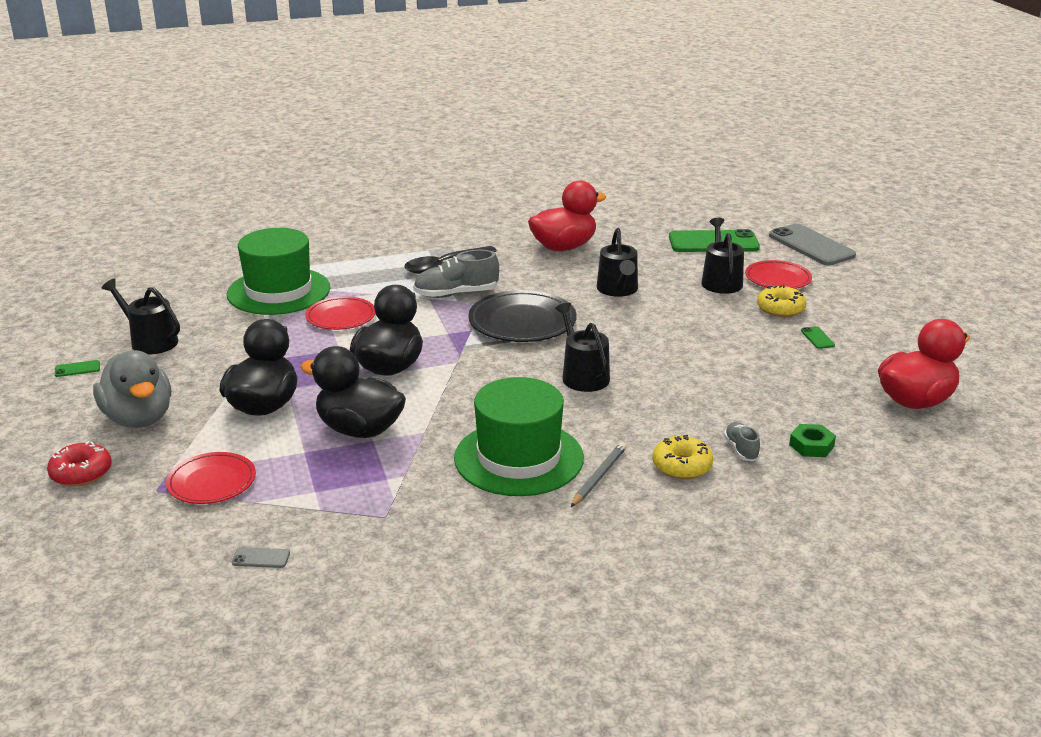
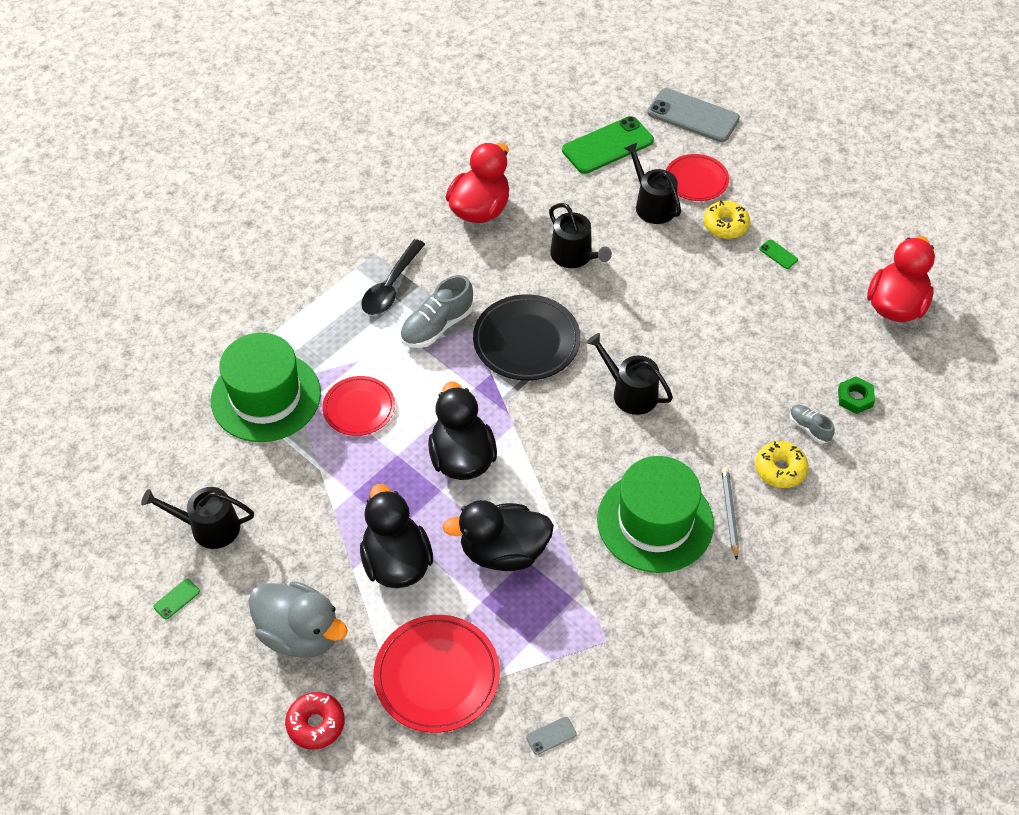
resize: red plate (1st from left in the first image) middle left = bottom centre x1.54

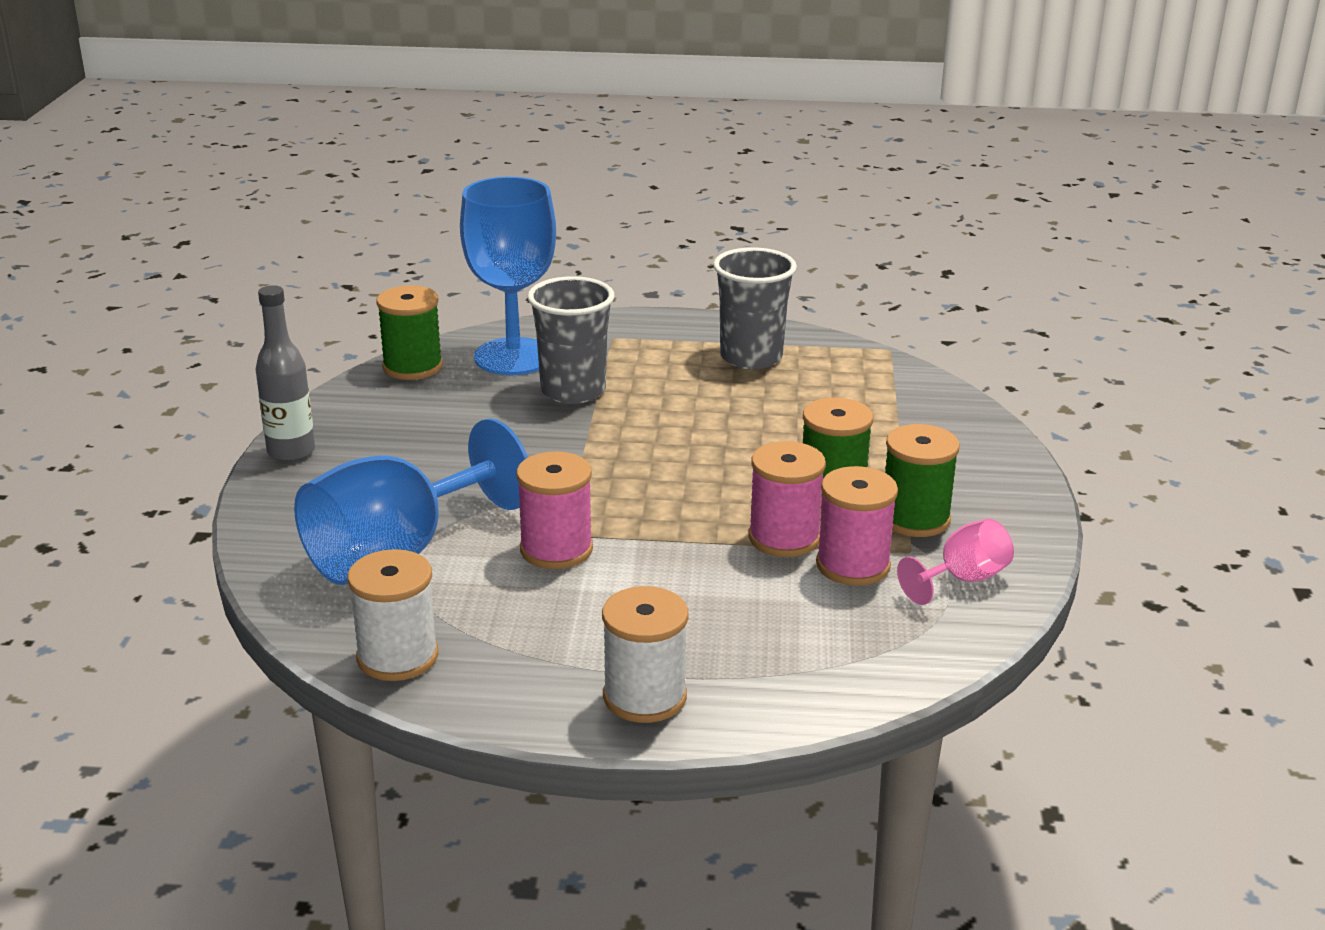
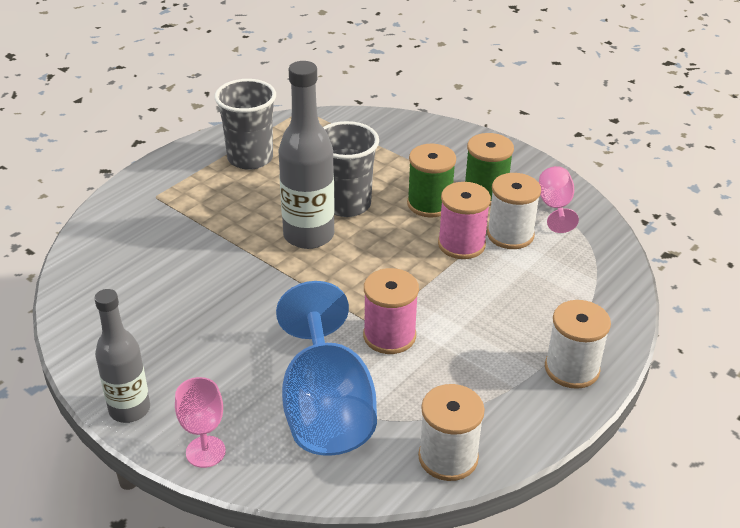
delete: green spool (1st from left) middle left; blue goblet (2nd from left) top centre
insert: pink goblet (1st from left) bottom left; grey bottle (2nd from left) top centre
move: grey cup (1st from left in the first image) centre to grey cup (2nd from left) top centre
recolor: pink spool (3rd from left) centre to white spool (2nd from left) middle right

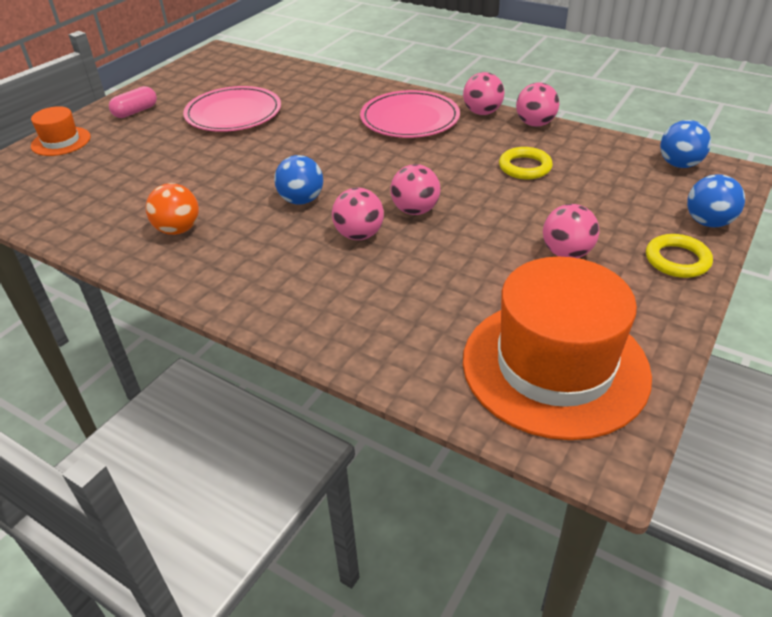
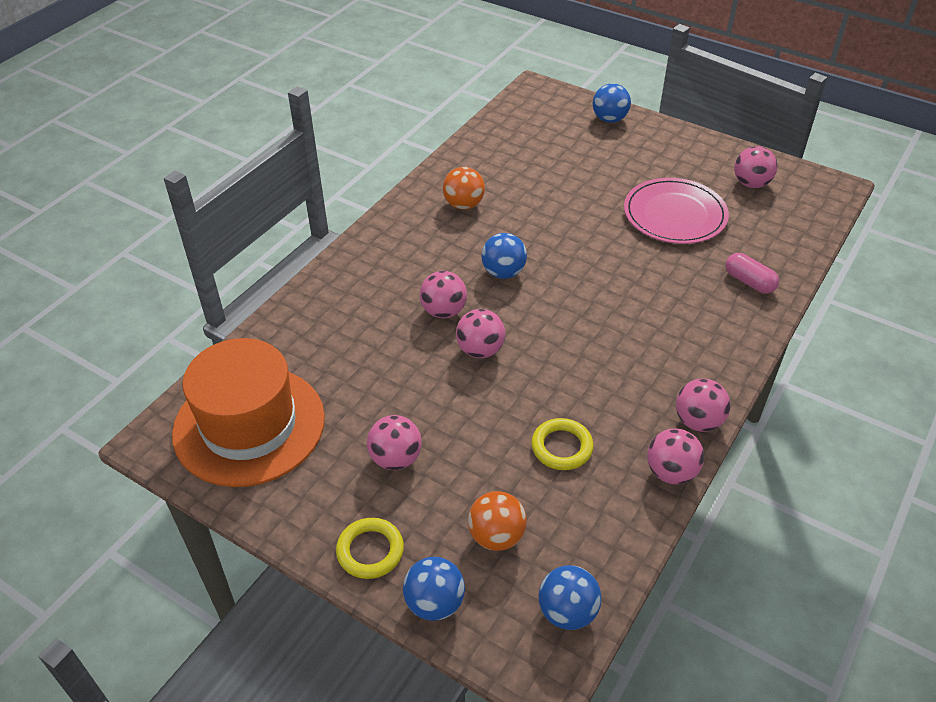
delete: pink plate (2nd from left) top centre
insert: orange ball (2nd from left) bottom centre; pink ball (6th from left) top right
move: pink capsule top left to middle right
replace: orange hat (1st from left) top left to blue ball (4th from left) top centre

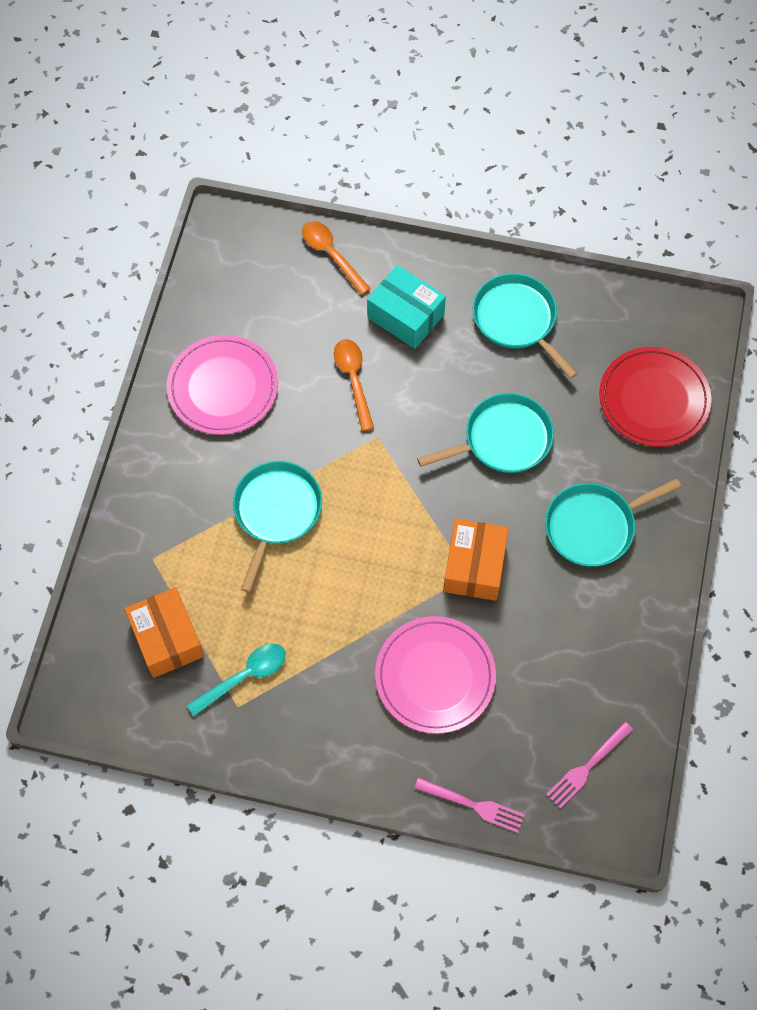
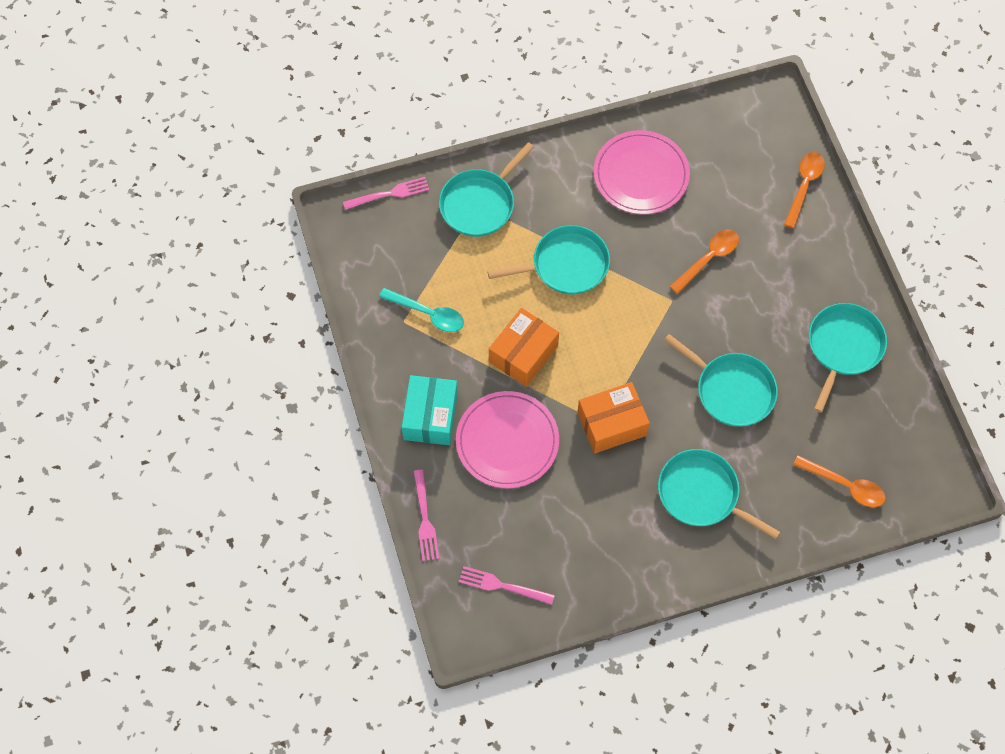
insert: pink fork (1st from left) top centre; turquoise pan (1st from left) top centre
move: orange box (1st from left) middle left to centre; turquoise box top centre to centre
replace: red plate middle right to orange spoon (3rd from left) middle right

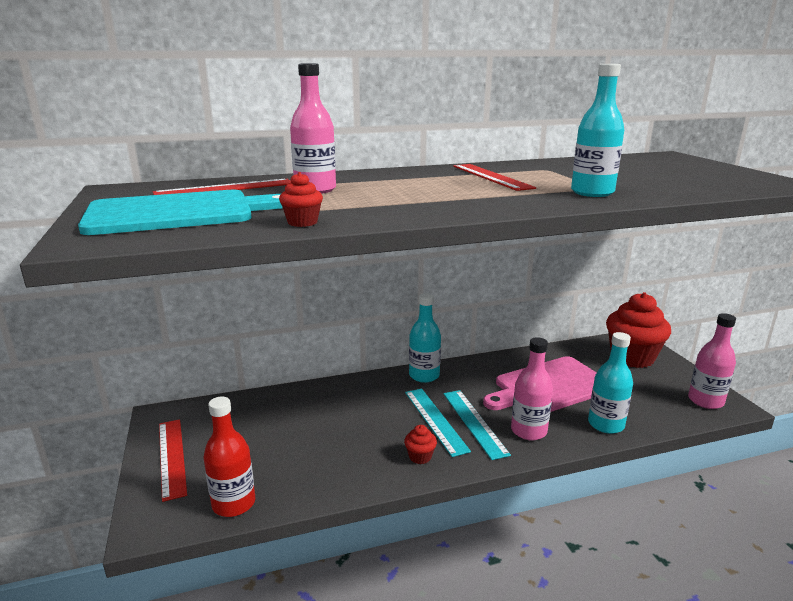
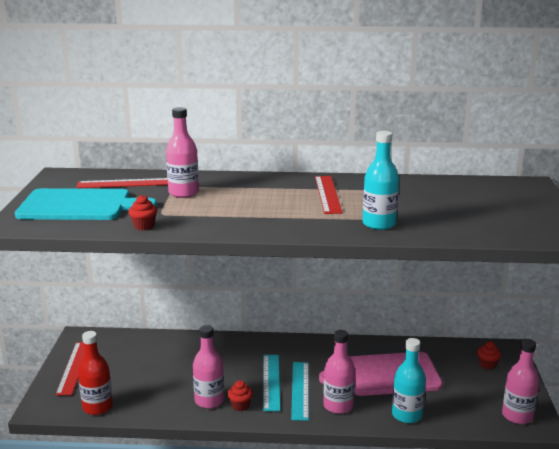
delete: turquoise bottle (1st from left) centre
insert: pink bottle (2nd from left) bottom centre
resize: red cupcake (3rd from left) middle right = bottom right x0.41

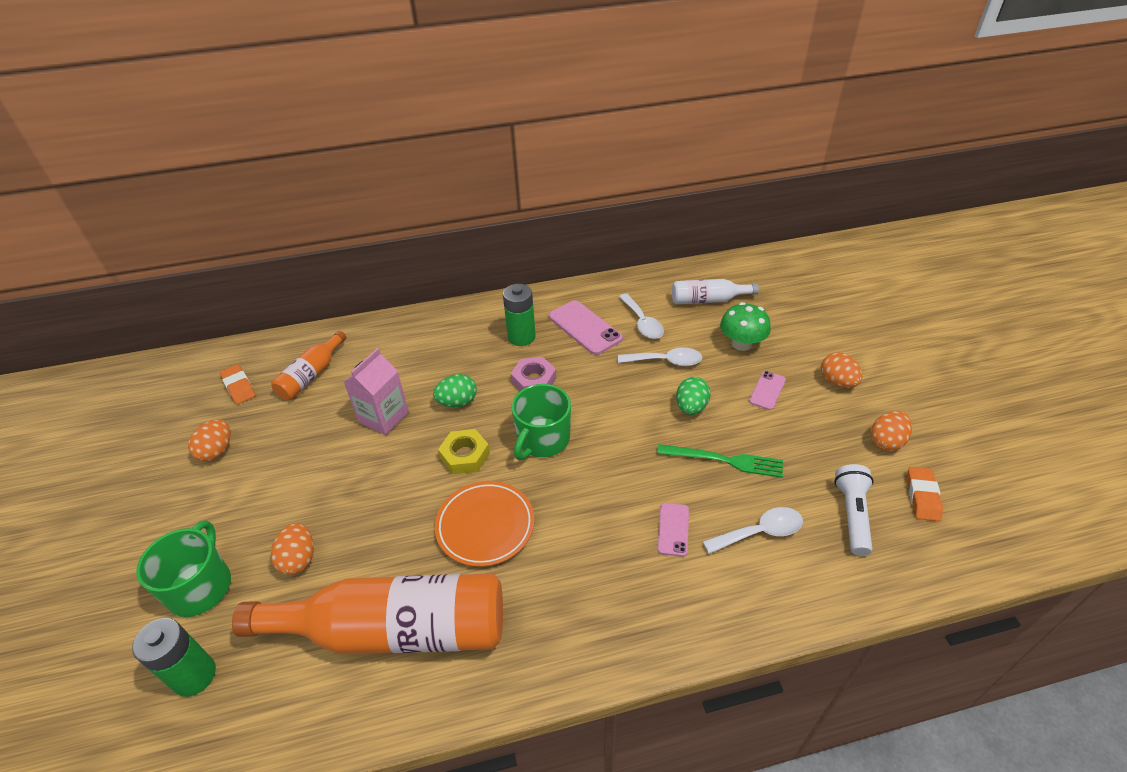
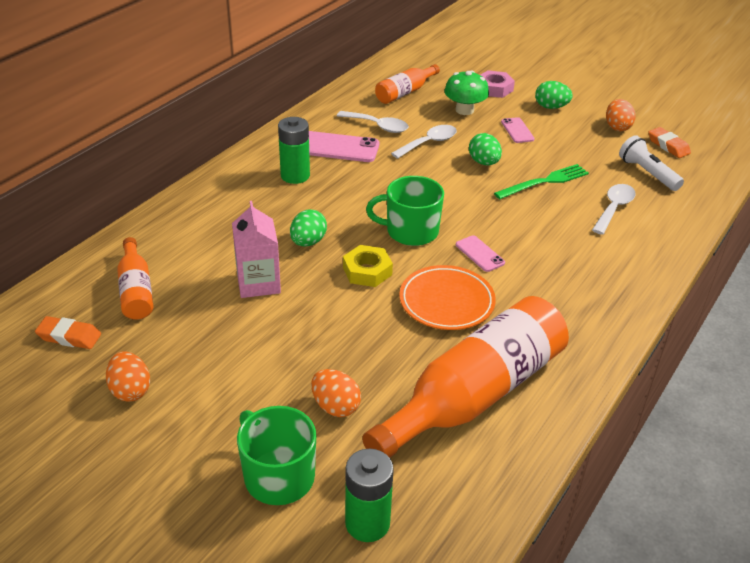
move: pink nut centre to top centre; pink phone (2nd from left) bottom centre to centre
recolor: white bottle centre to orange bottle (2nd from left) top centre; orange egg (3rd from left) middle right to green egg (3rd from left) top right
rotate: green mug (2nd from left) centre = centre 105 degrees clockwise

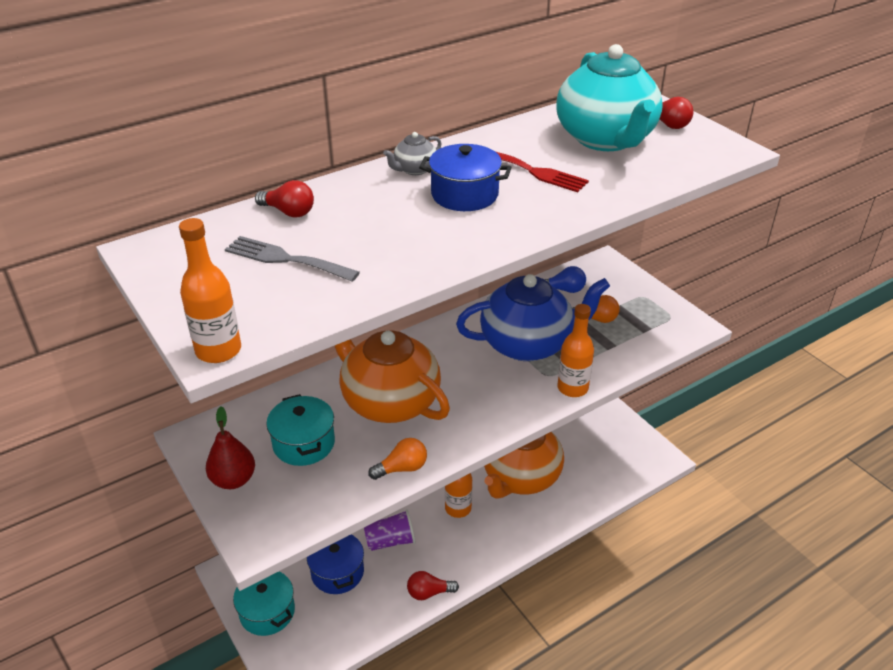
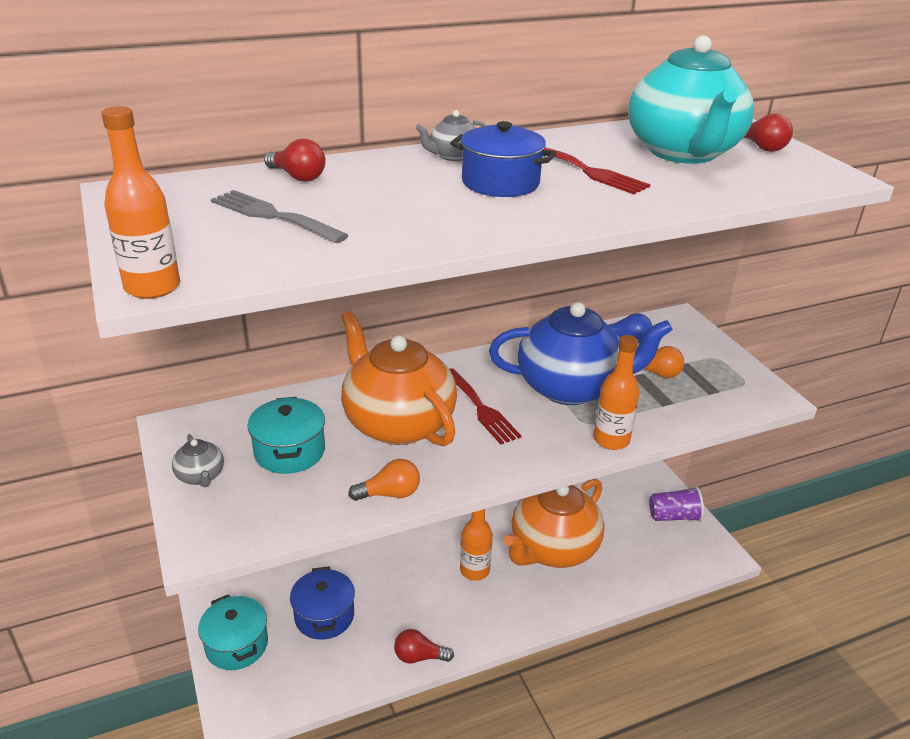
insert: red fork (1st from left) centre
move: purple cup bottom centre to bottom right
replace: red pear bottom left to grey teapot (1st from left) middle left

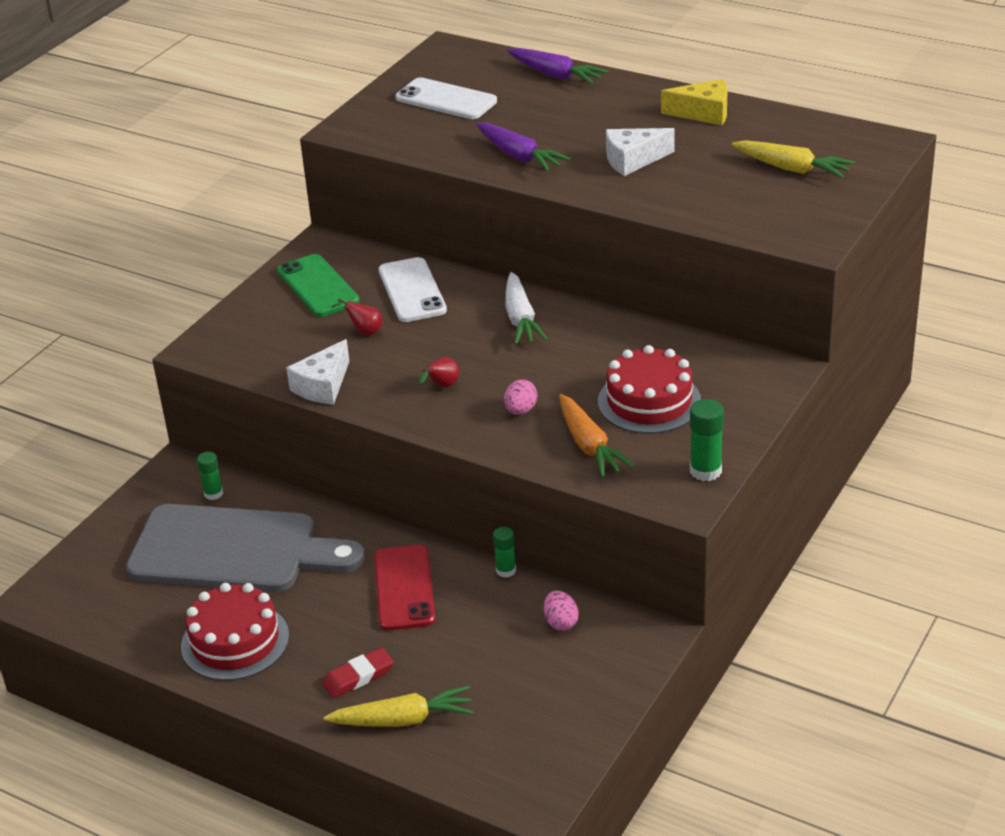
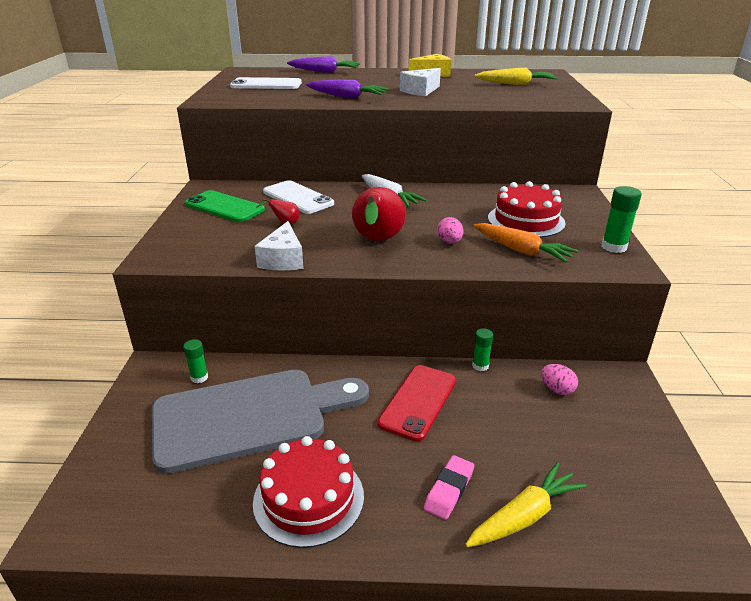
recolor: red eraser bottom centre to pink eraser bottom centre
rotate: red phone bottom centre = bottom centre 60 degrees clockwise
resize: red pear (2nd from left) centre = centre x2.19

